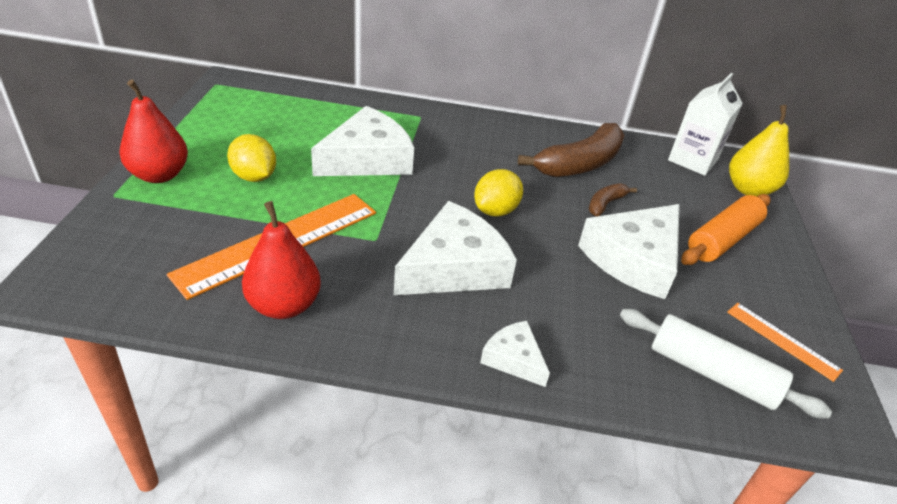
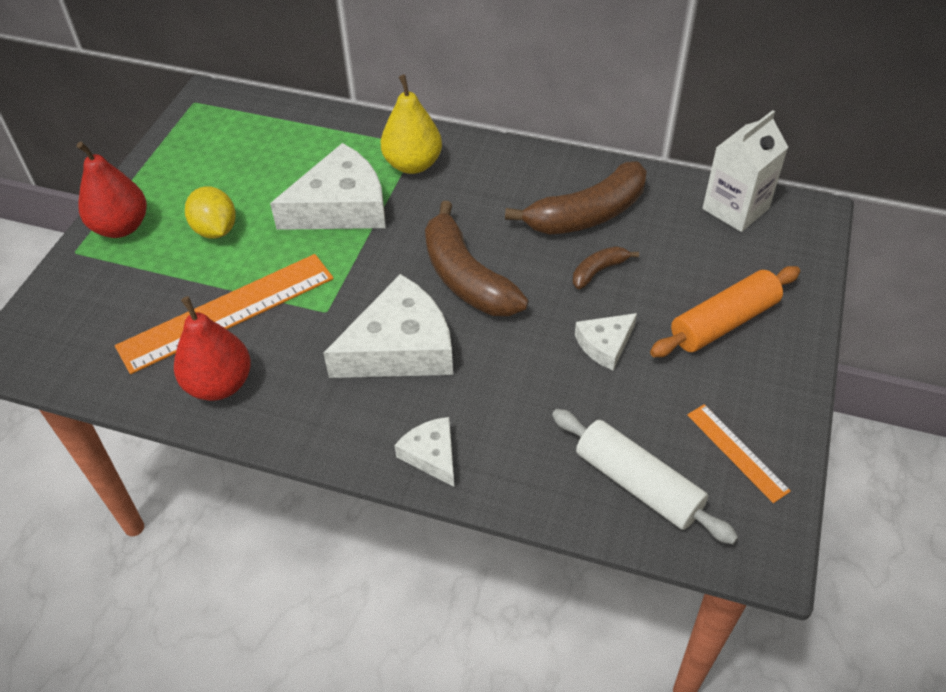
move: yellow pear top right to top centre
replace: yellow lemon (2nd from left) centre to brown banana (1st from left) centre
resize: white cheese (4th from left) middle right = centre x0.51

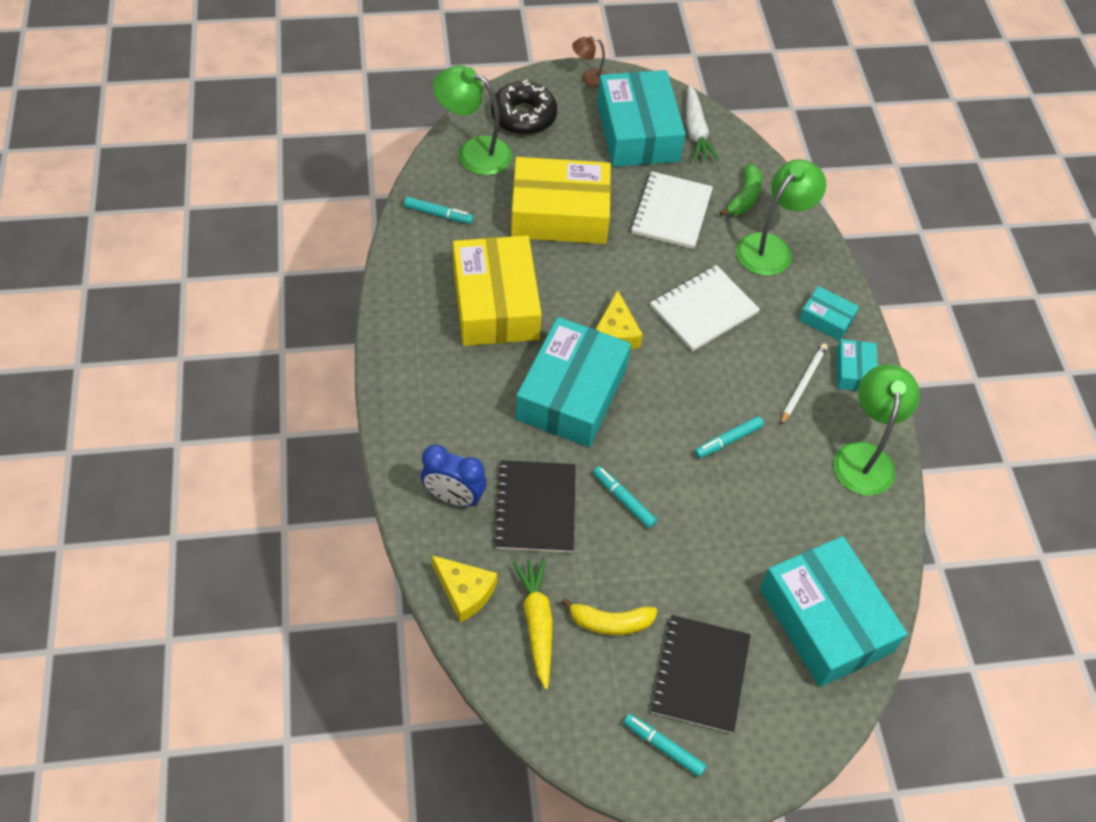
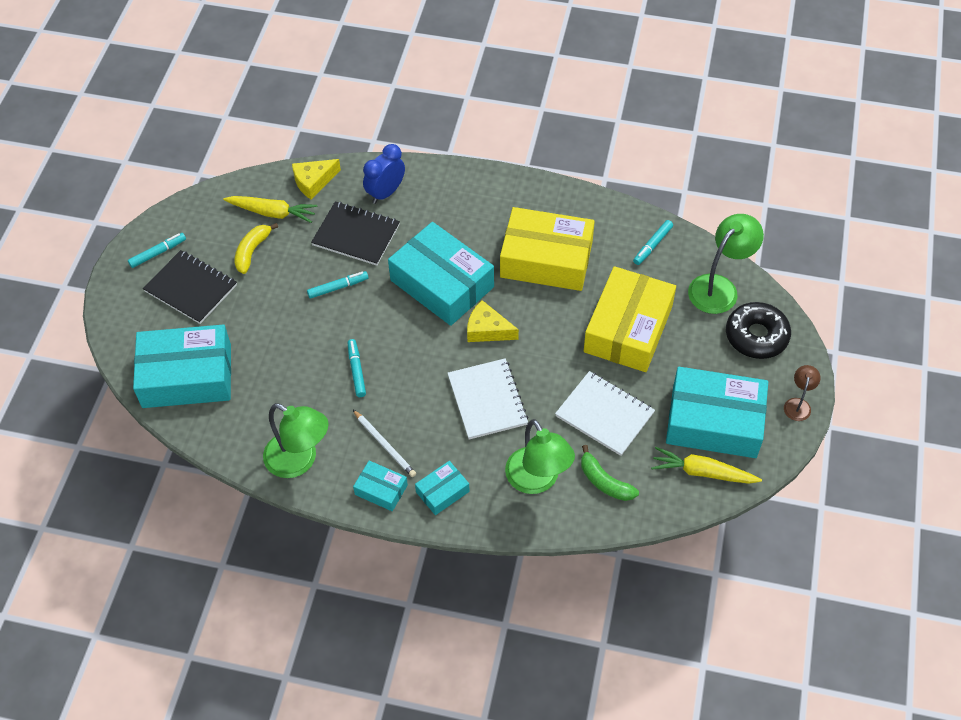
recolor: white carrot top centre to yellow carrot (2nd from left) middle right

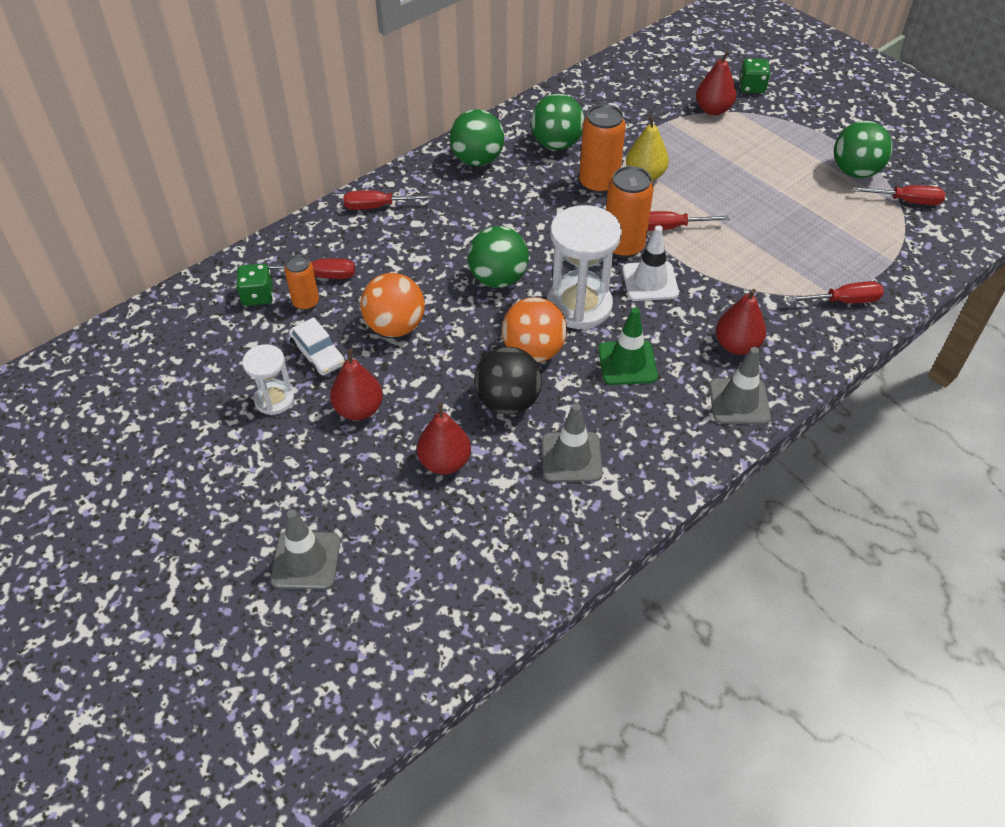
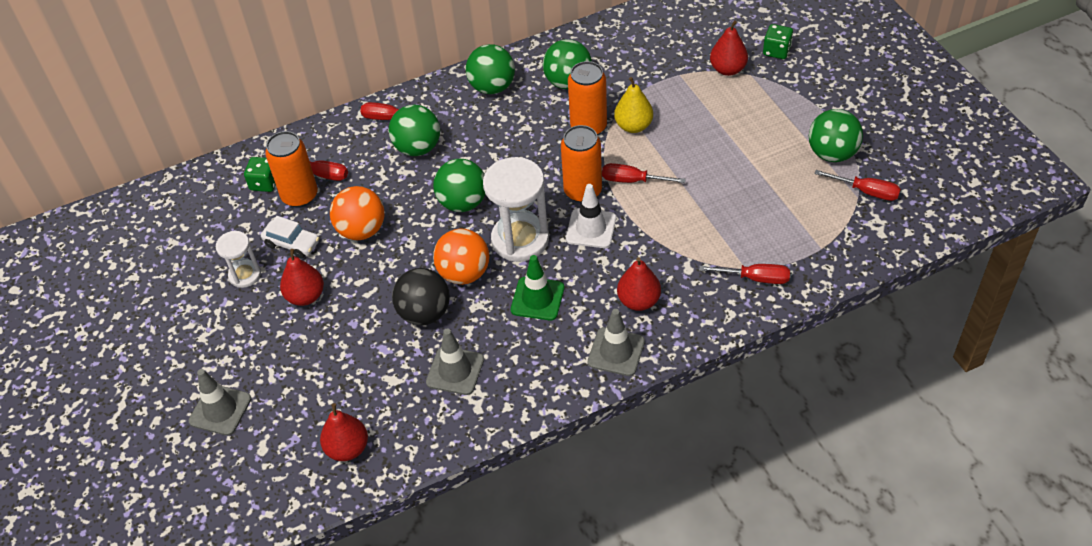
insert: green ball (1st from left) top centre
move: red pear (2nd from left) centre to bottom left
rotate: white car middle left = middle left 45 degrees counterclockwise
resize: orange can (1st from left) middle left = top left x1.65

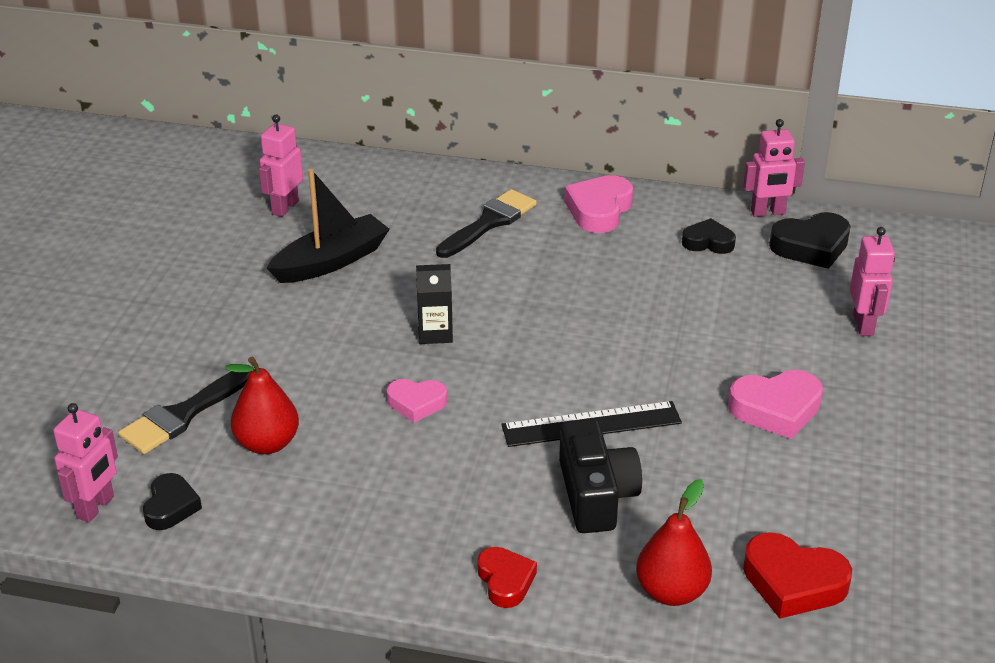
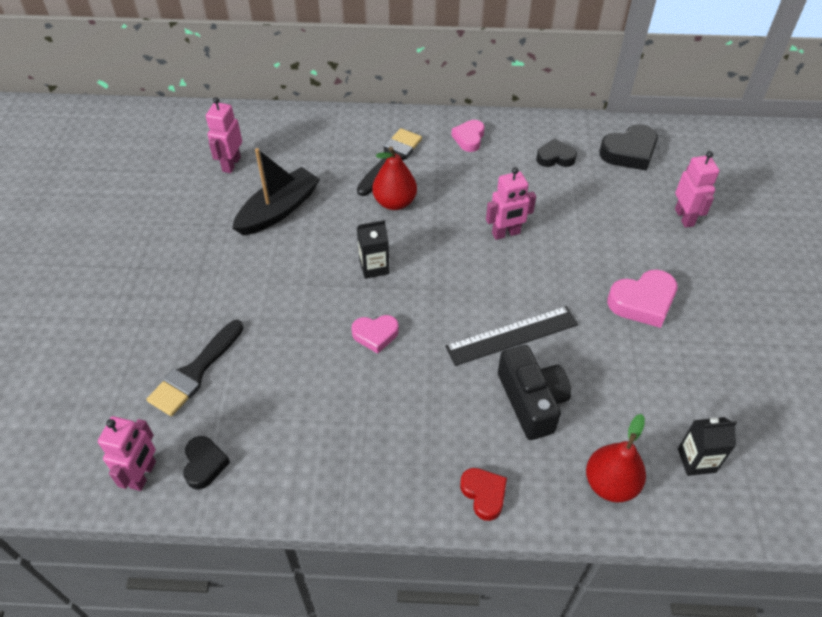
move: red pear (1st from left) middle left to top centre; pink robot (3rd from left) top right to top centre
replace: red heart (2nd from left) bottom right to black carton (2nd from left) bottom right
resize: pink heart (2nd from left) top centre = top centre x0.65

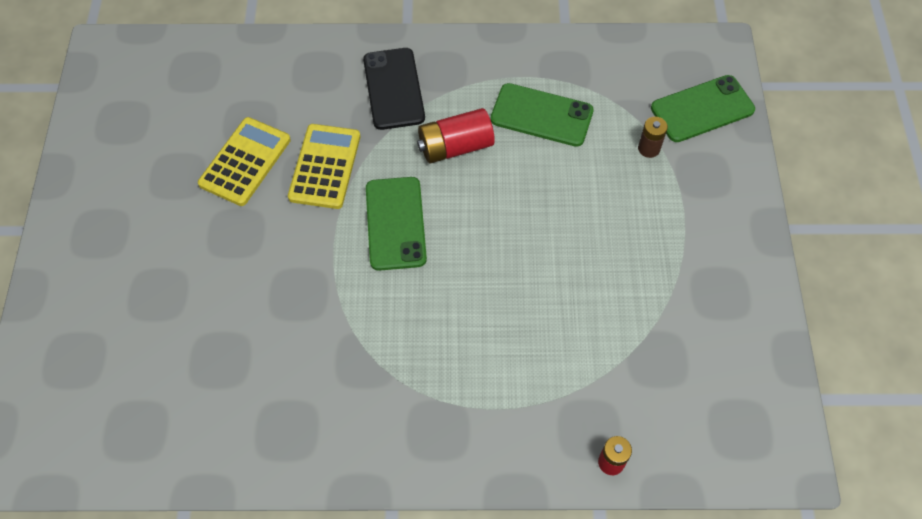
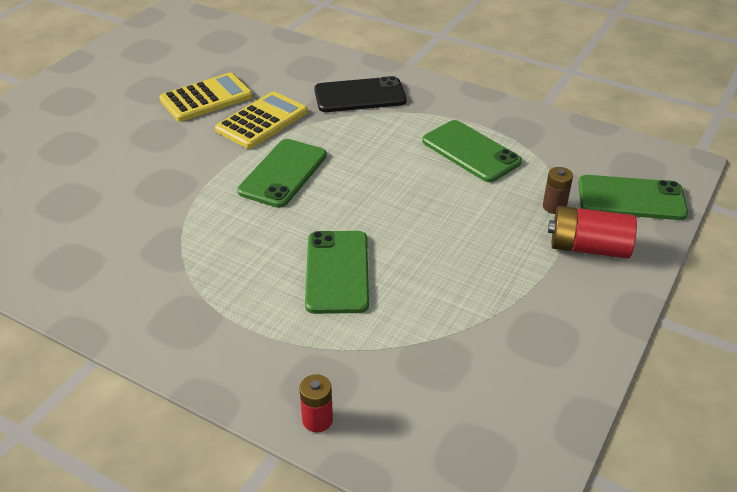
insert: green phone (2nd from left) centre
move: red battery (1st from left in the first image) top centre to red battery (2nd from left) middle right
rotate: black phone top centre = top centre 60 degrees clockwise

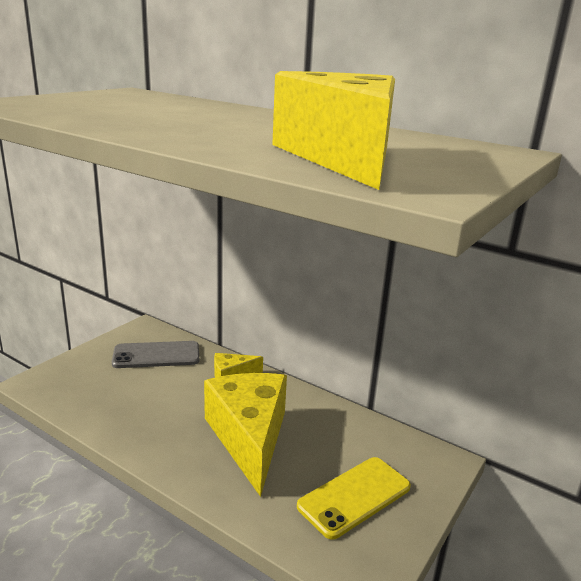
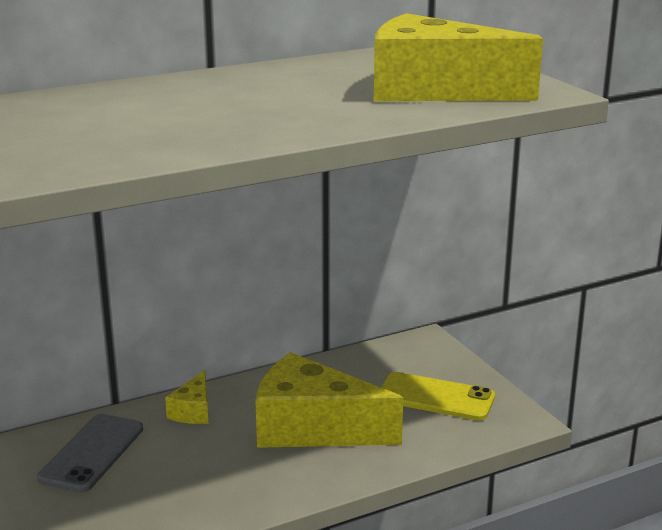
rotate: yellow phone bottom centre = bottom centre 60 degrees counterclockwise

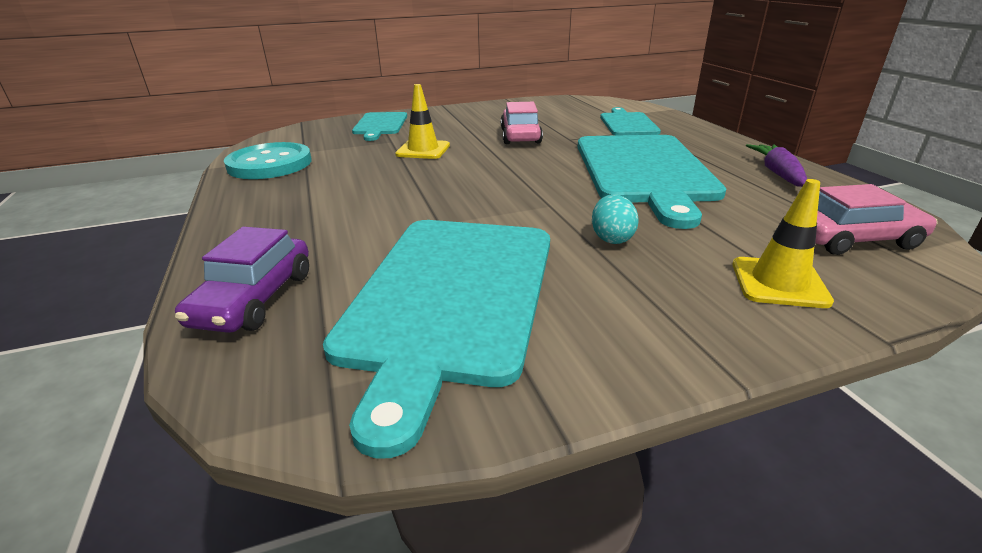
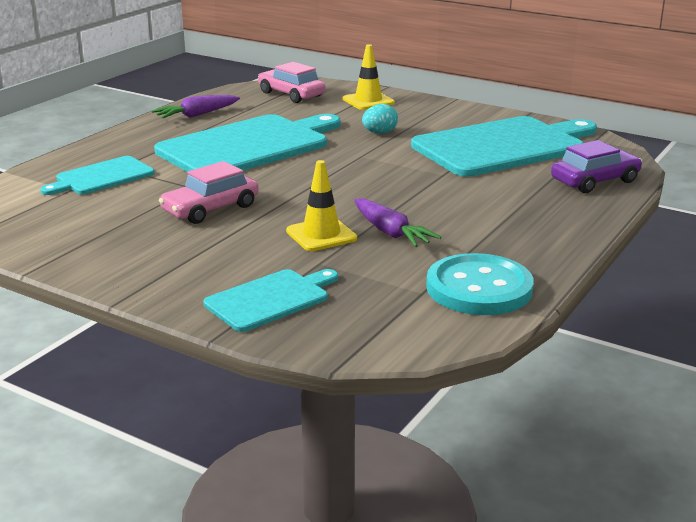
insert: purple carrot (2nd from left) centre

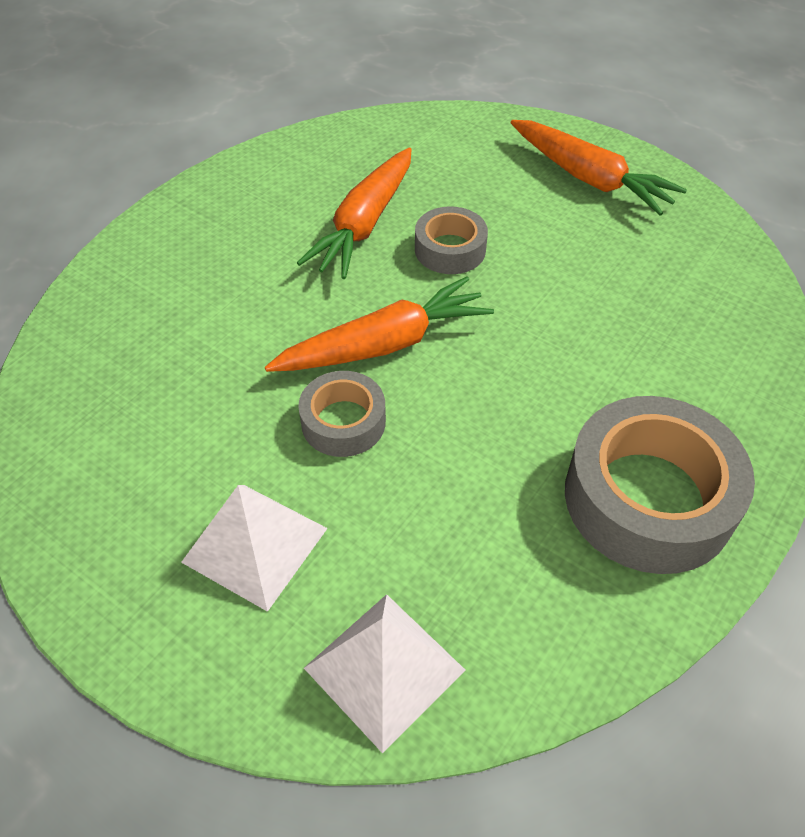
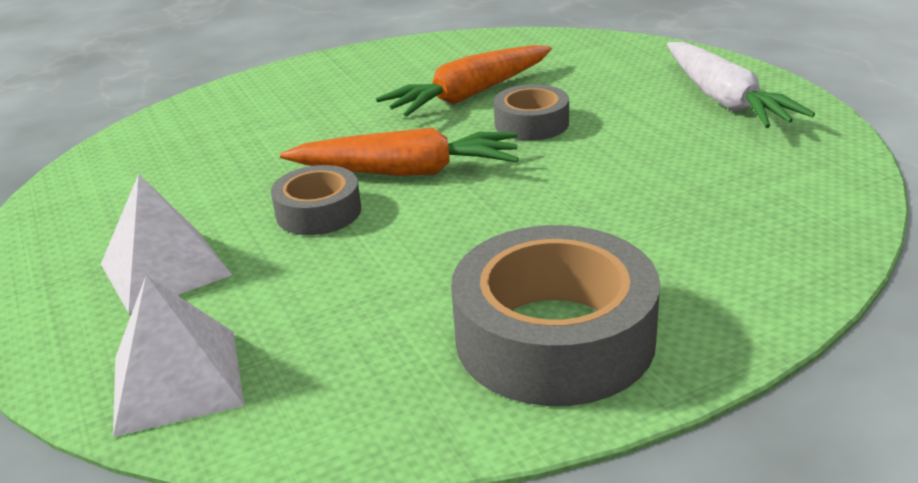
recolor: orange carrot (3rd from left) top right to white carrot top right

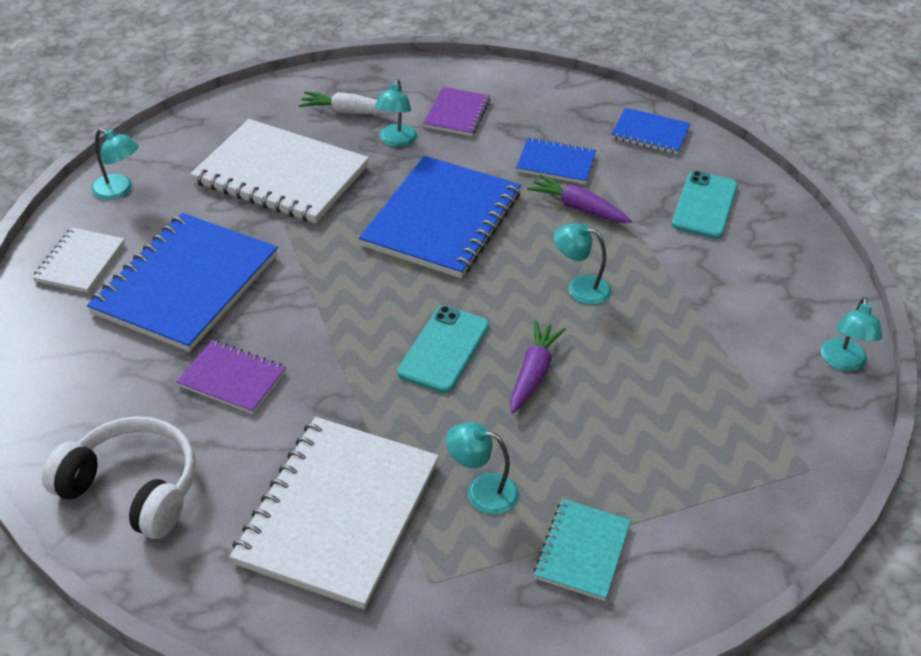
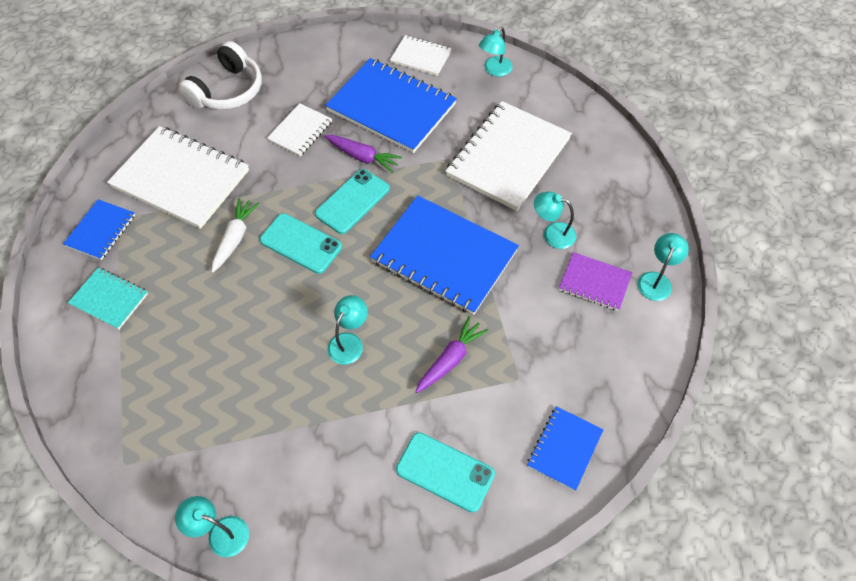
insert: turquoise phone (2nd from left) centre
move: white carrot top centre to middle left; turquoise lamp (3rd from left in the first image) bottom centre to turquoise lamp (5th from left) middle right; purple carrot (1st from left) centre to top centre; blue notebook (3rd from left in the first image) top centre to blue notebook (1st from left) middle left
recolor: purple notebook (1st from left) middle left to white notebook (2nd from left) top centre

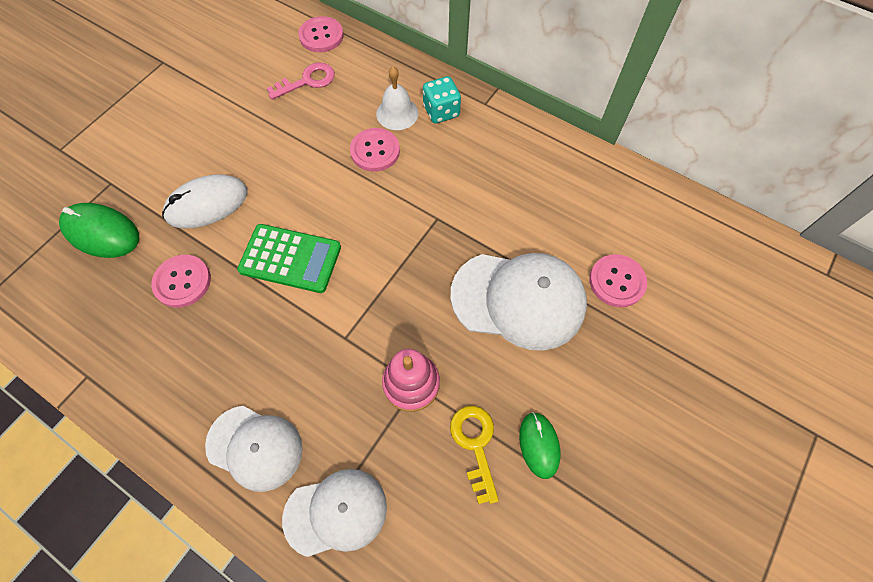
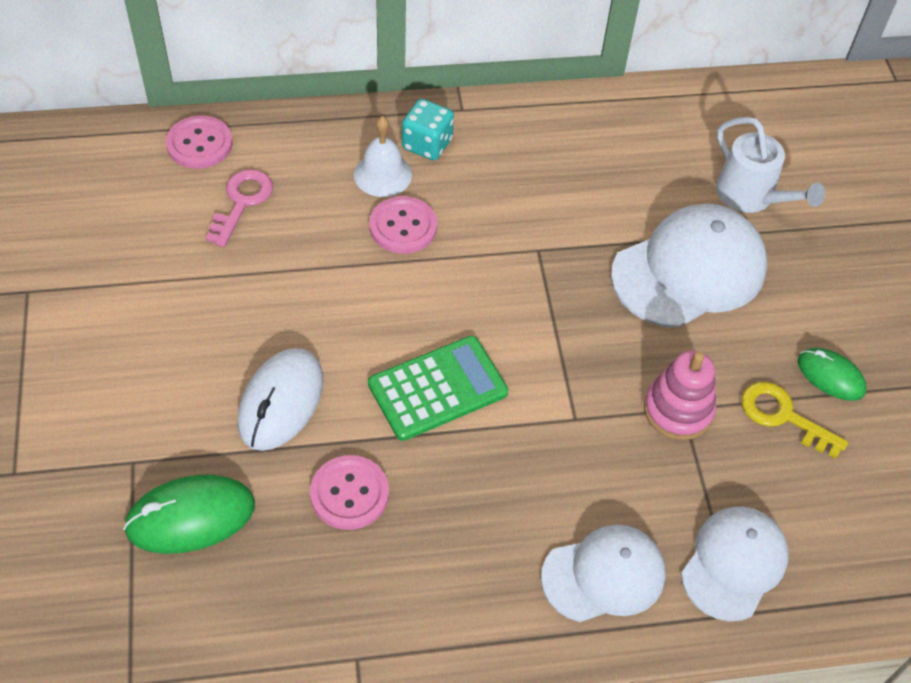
replace: pink button (4th from left) middle right to white watering can top right

